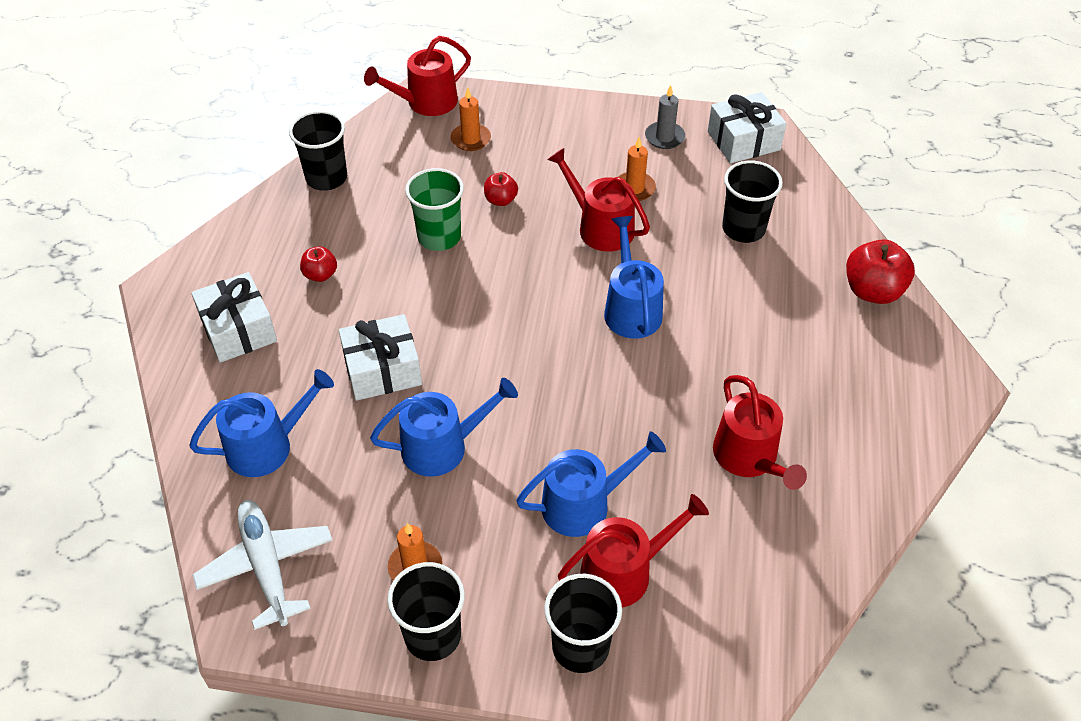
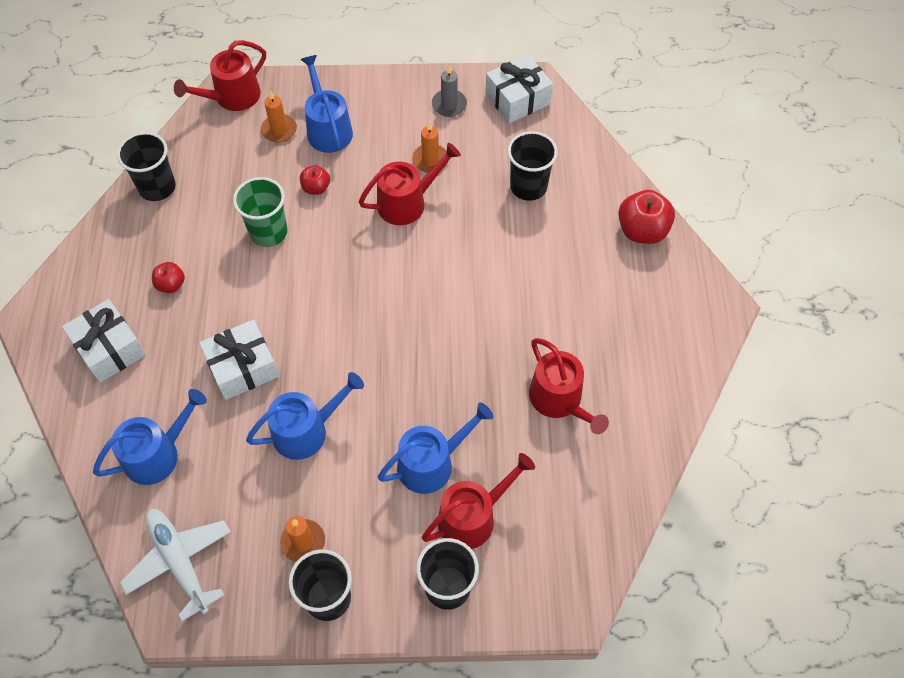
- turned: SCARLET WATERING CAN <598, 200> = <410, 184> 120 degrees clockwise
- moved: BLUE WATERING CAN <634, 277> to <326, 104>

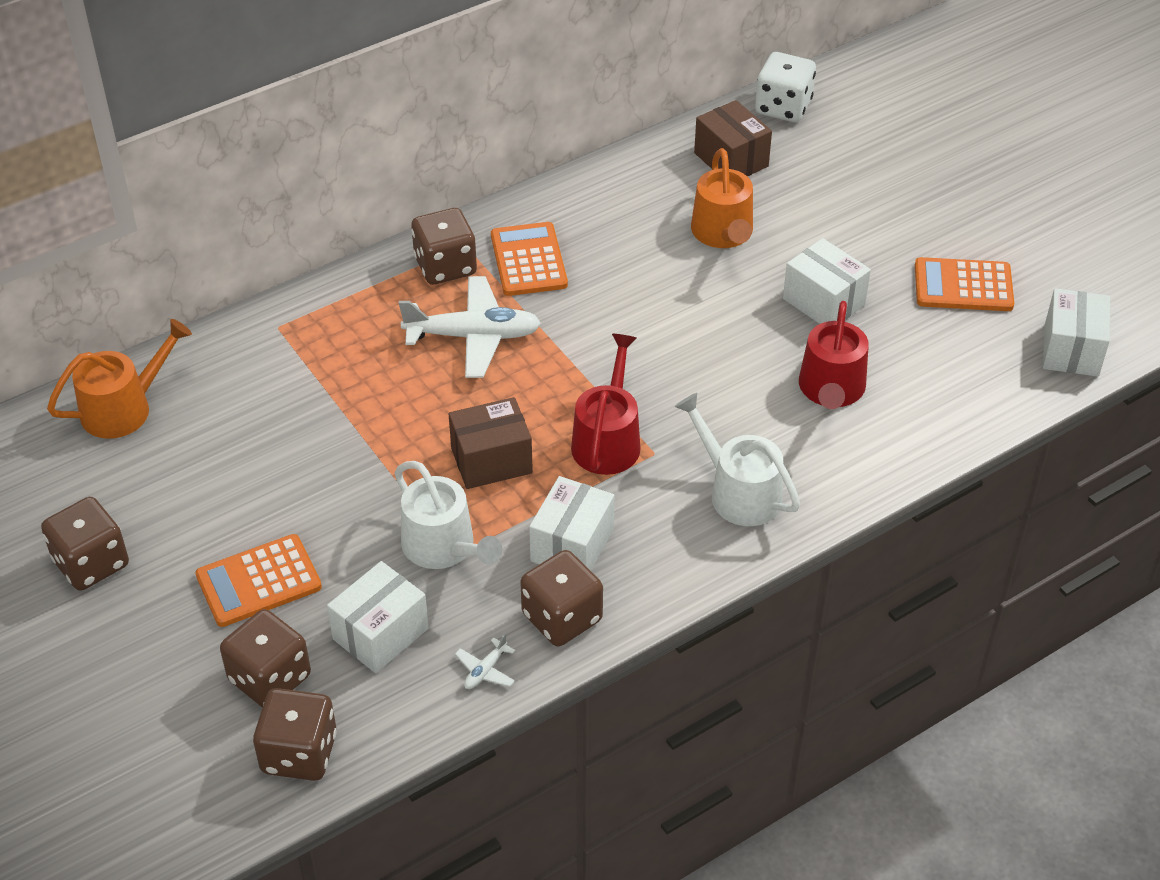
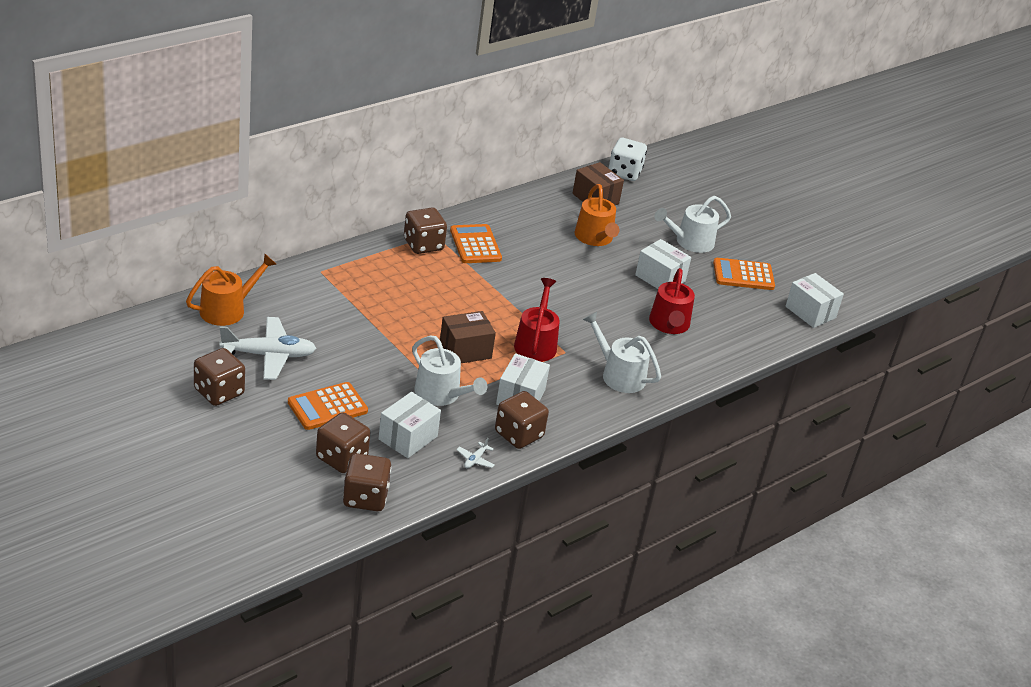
- moved: PURE WHITE AEROPLANE <470, 327> to <267, 348>
- turned: PURE WHITE BOX <1076, 332> = <814, 300> 45 degrees counterclockwise
- added: PURE WHITE WATERING CAN <692, 224>

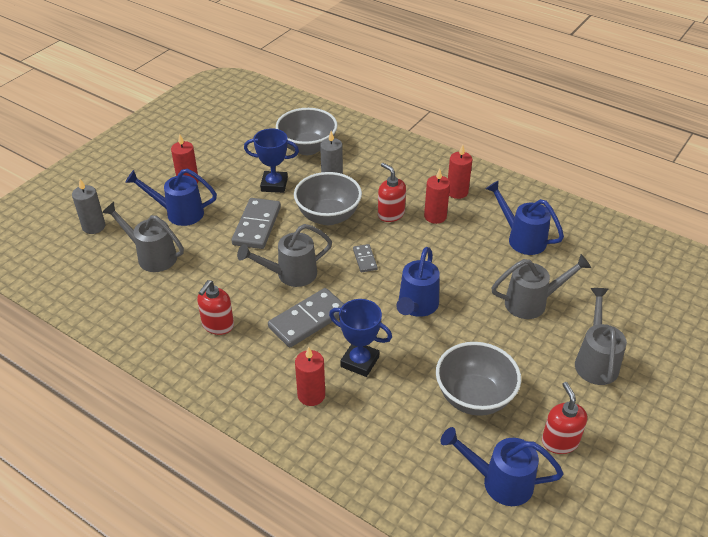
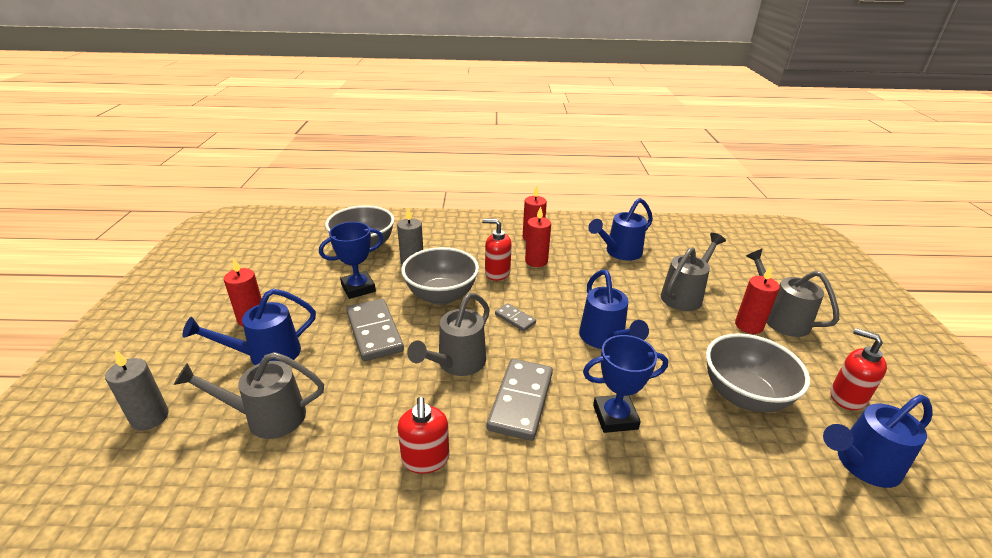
- turned: BLUE WATERING CAN <525, 217> = <620, 229> 45 degrees counterclockwise
- moved: SCARLET PILLAR CANDLE <310, 376> to <757, 300>

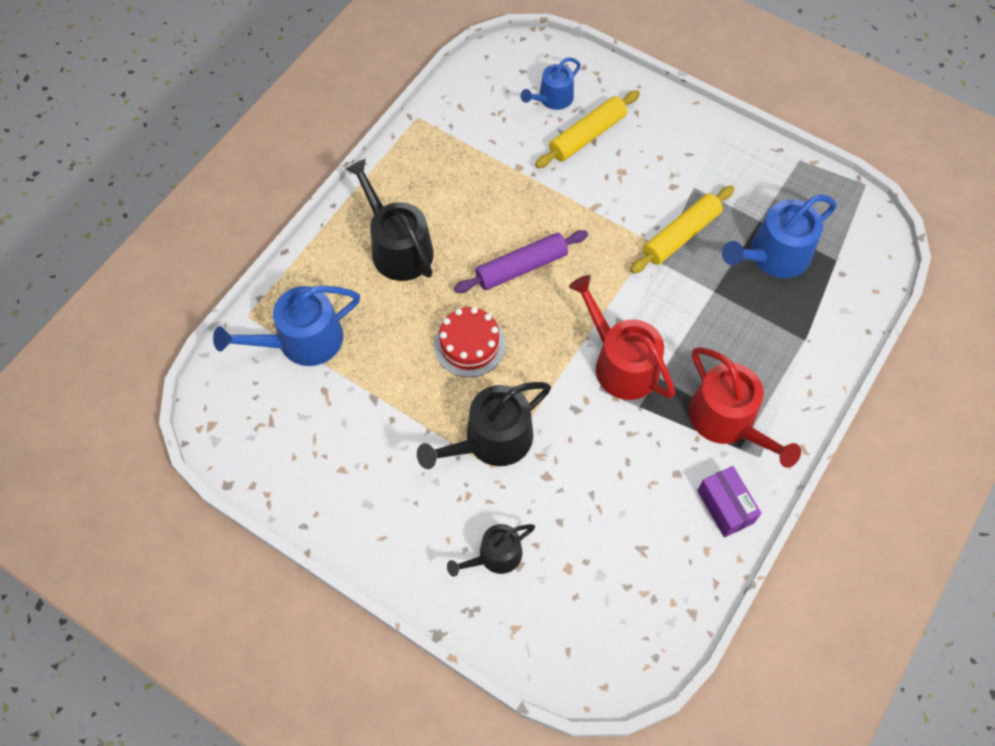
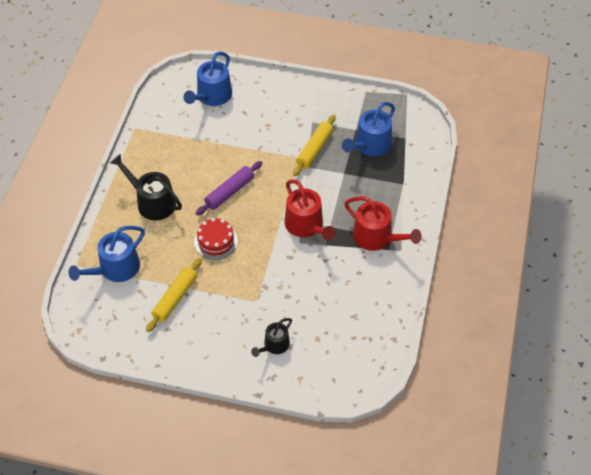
- resized: BLUE WATERING CAN <551, 83> = <208, 78> x1.64
- moved: YELLOW PASTRY ROLLER <587, 129> to <174, 295>
- turned: SCARLET WATERING CAN <622, 337> = <310, 210> 150 degrees counterclockwise
- removed: EBONY WATERING CAN <484, 425>
- removed: PURPLE BOX <729, 501>

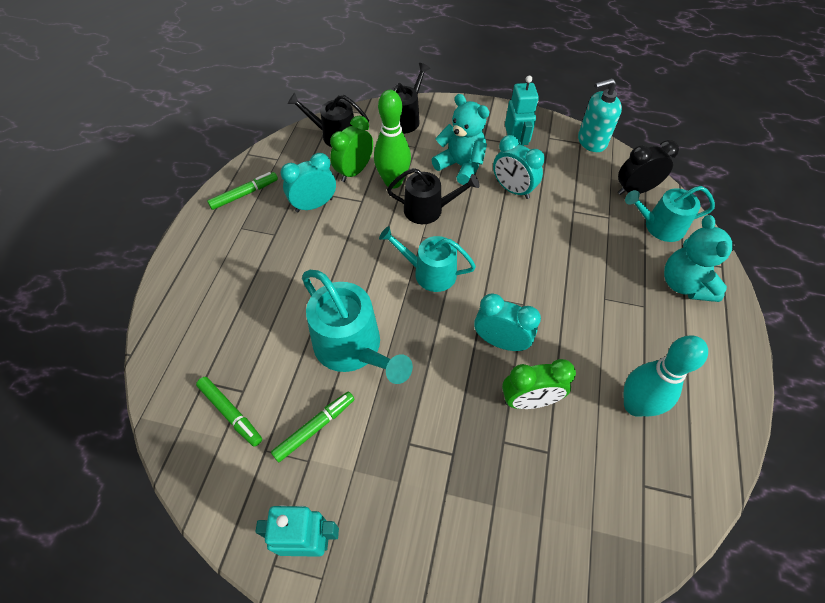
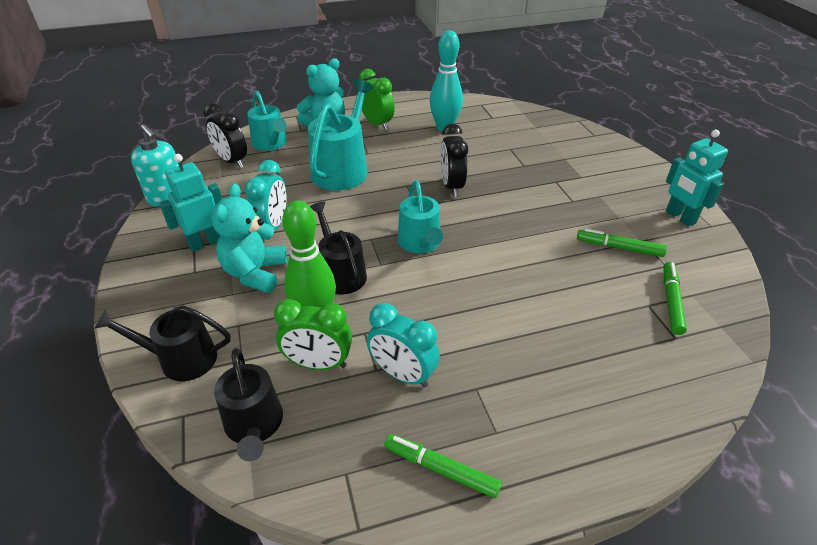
- moved: TURQUOISE WATERING CAN <357, 327> to <340, 134>
- recoloured: TURQUOISE ALARM CLOCK <507, 322> to EBONY ALARM CLOCK <454, 160>
- moved: GREEN ALARM CLOCK <539, 384> to <377, 99>

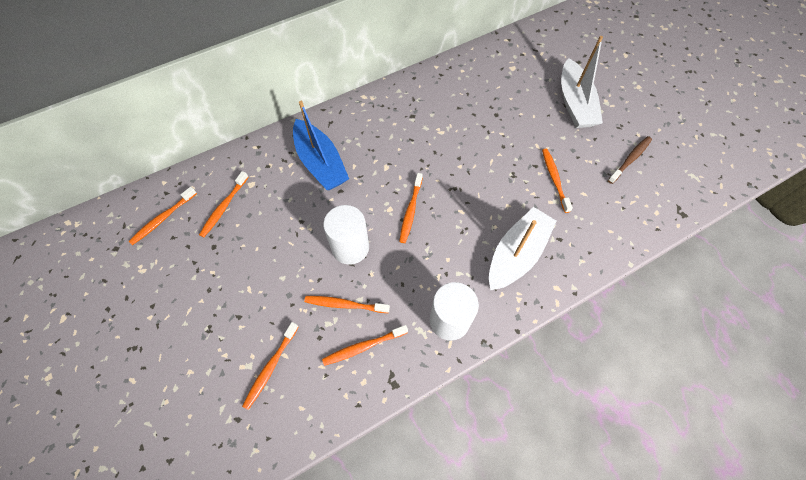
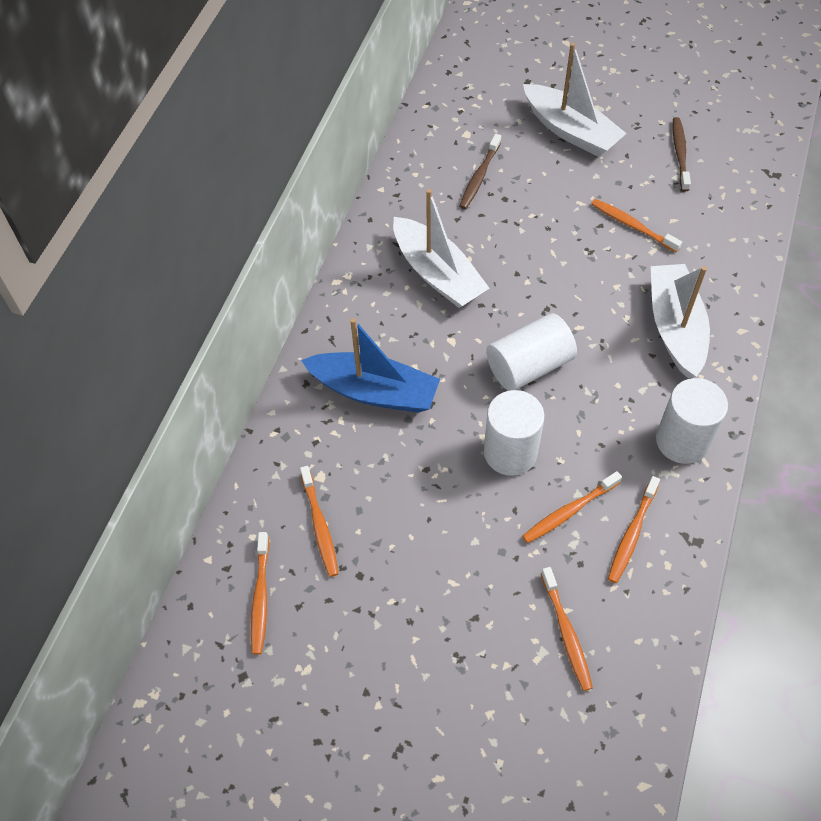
- replaced: ORANGE-COLOURED DENTAL BRUSH <411, 208> to PURE WHITE CYLINDER SHAPE <531, 352>
- added: DARK BROWN DENTAL BRUSH <480, 171>
- added: PURE WHITE SAILBOAT <441, 248>

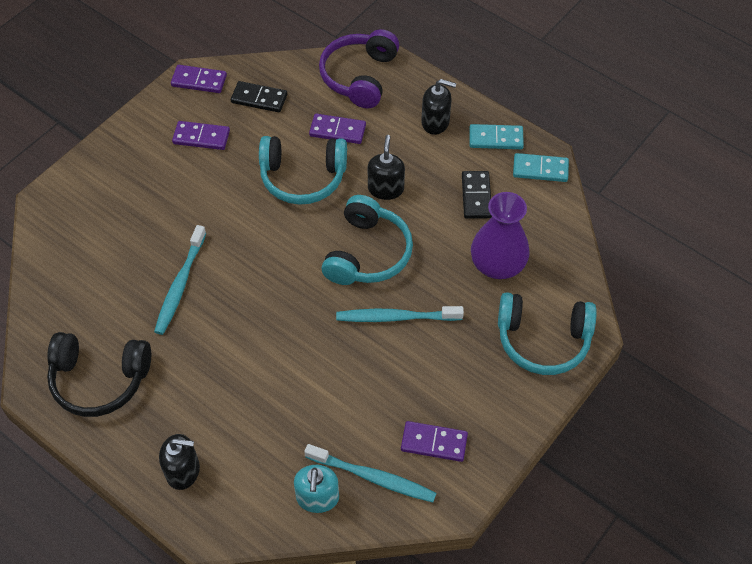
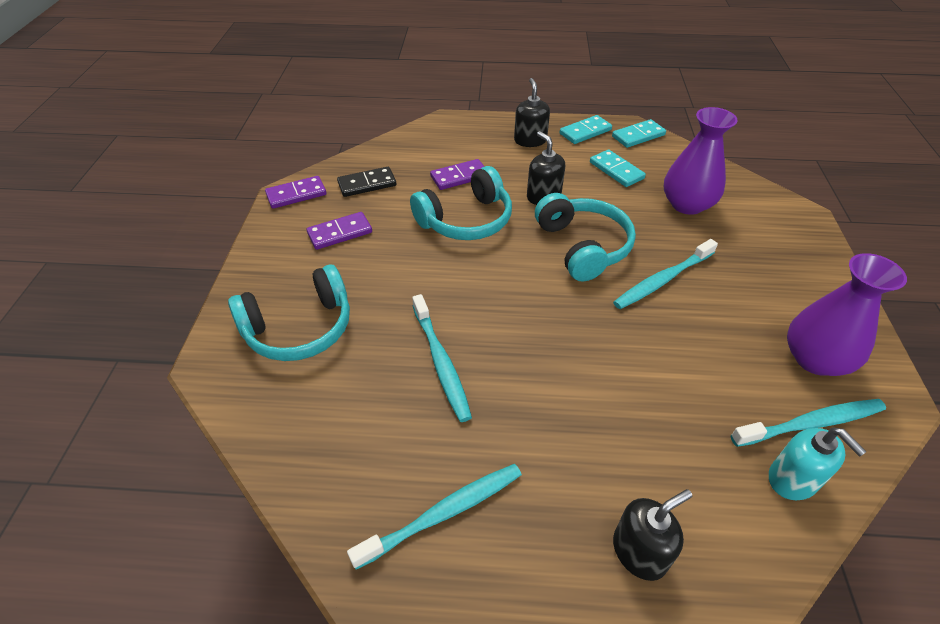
- removed: PURPLE HEADPHONES <359, 68>
- turned: EBONY SOAP DISPENSER <438, 107> = <532, 112> 75 degrees counterclockwise
- recoloured: EBONY DOMINO TILE <477, 194> to TURQUOISE DOMINO TILE <618, 168>
- moved: TURQUOISE HEADPHONES <547, 333> to <289, 312>
- replaced: EBONY HEADPHONES <99, 374> to TURQUOISE DENTAL BRUSH <434, 517>
- replaced: PURPLE DOMINO TILE <434, 441> to PURPLE VASE <847, 314>

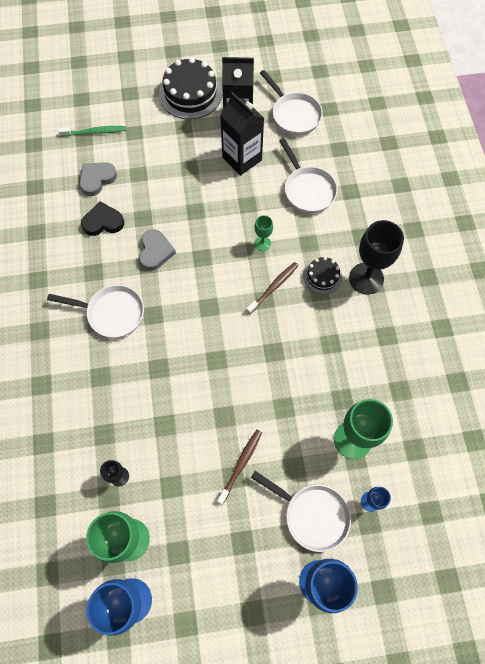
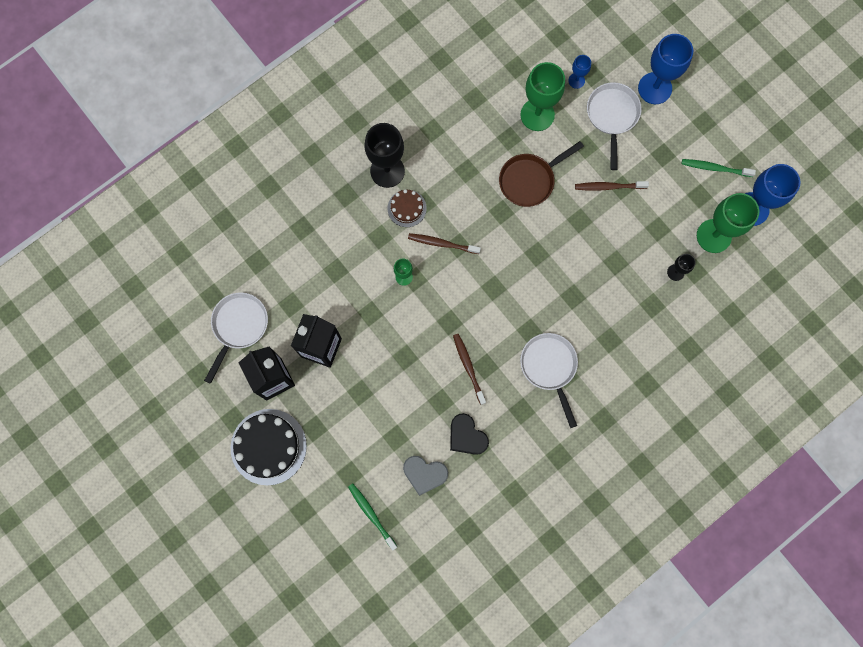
- removed: PURE WHITE PAN <308, 175>
- replaced: GRAY HEART <157, 250> to DARK BROWN DENTAL BRUSH <469, 369>
- recoloured: EBONY GATEAU <322, 275> to DARK BROWN GATEAU <407, 208>
- added: DARK BROWN PAN <541, 174>
- added: GREEN DENTAL BRUSH <718, 168>

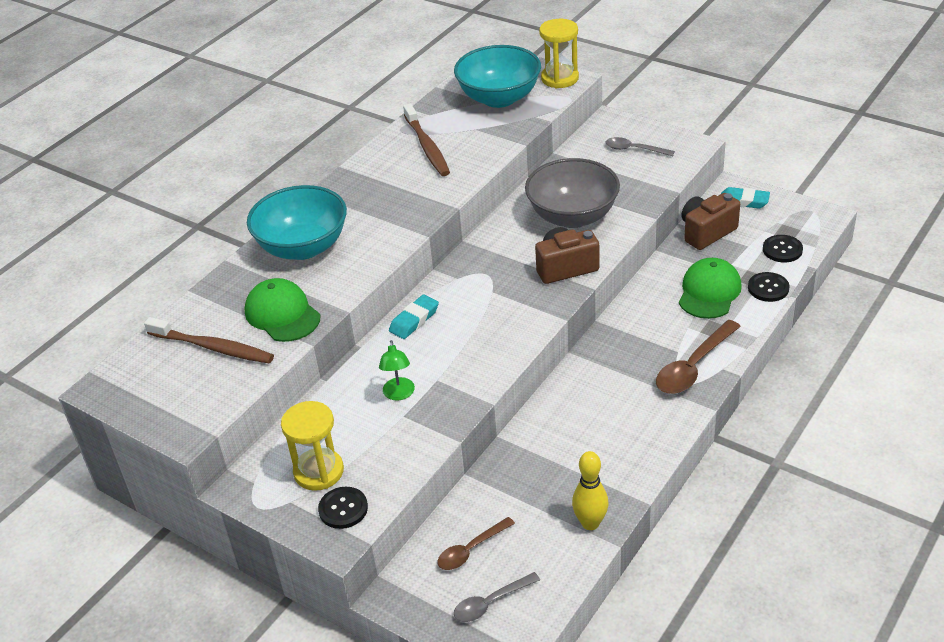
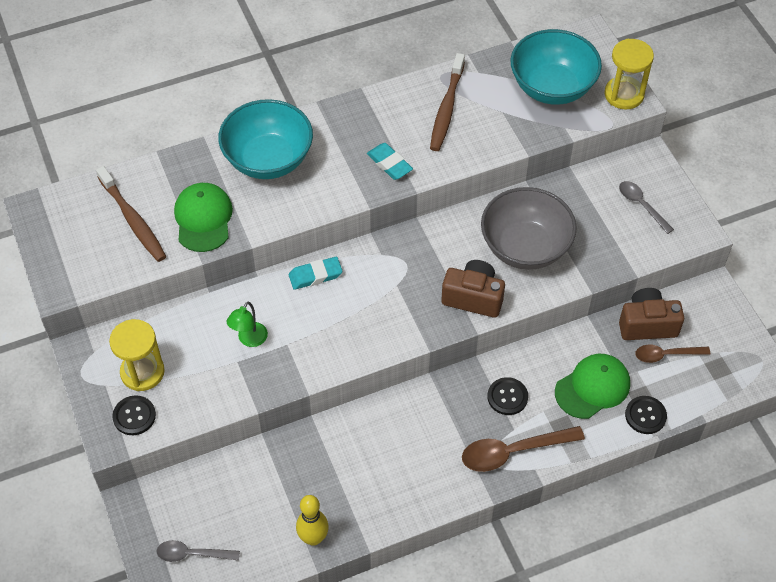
- moved: TURQUOISE ERASER <745, 197> to <390, 161>
- moved: EBONY BUTTON <783, 248> to <507, 396>
- moved: DARK BROWN TEASPOON <476, 543> to <673, 354>

